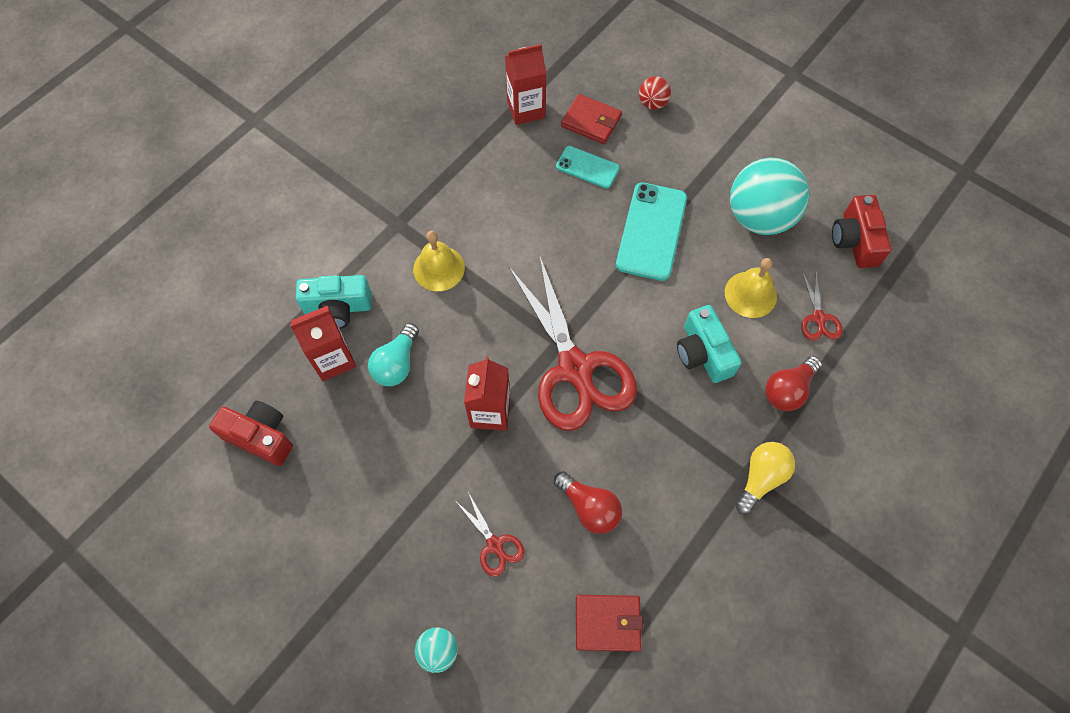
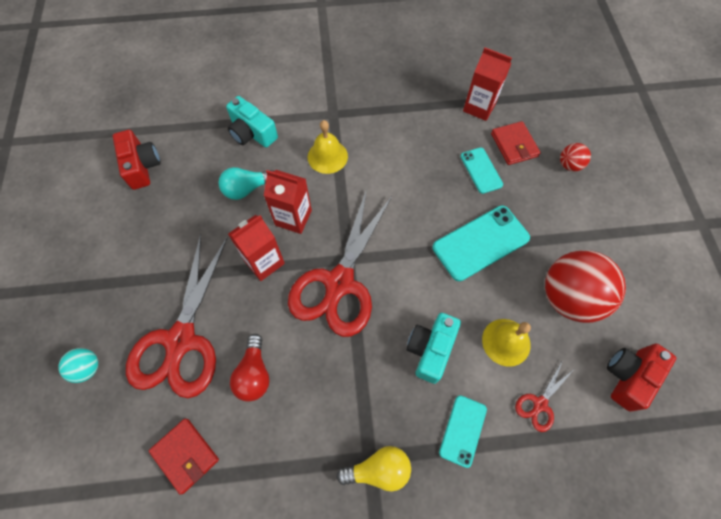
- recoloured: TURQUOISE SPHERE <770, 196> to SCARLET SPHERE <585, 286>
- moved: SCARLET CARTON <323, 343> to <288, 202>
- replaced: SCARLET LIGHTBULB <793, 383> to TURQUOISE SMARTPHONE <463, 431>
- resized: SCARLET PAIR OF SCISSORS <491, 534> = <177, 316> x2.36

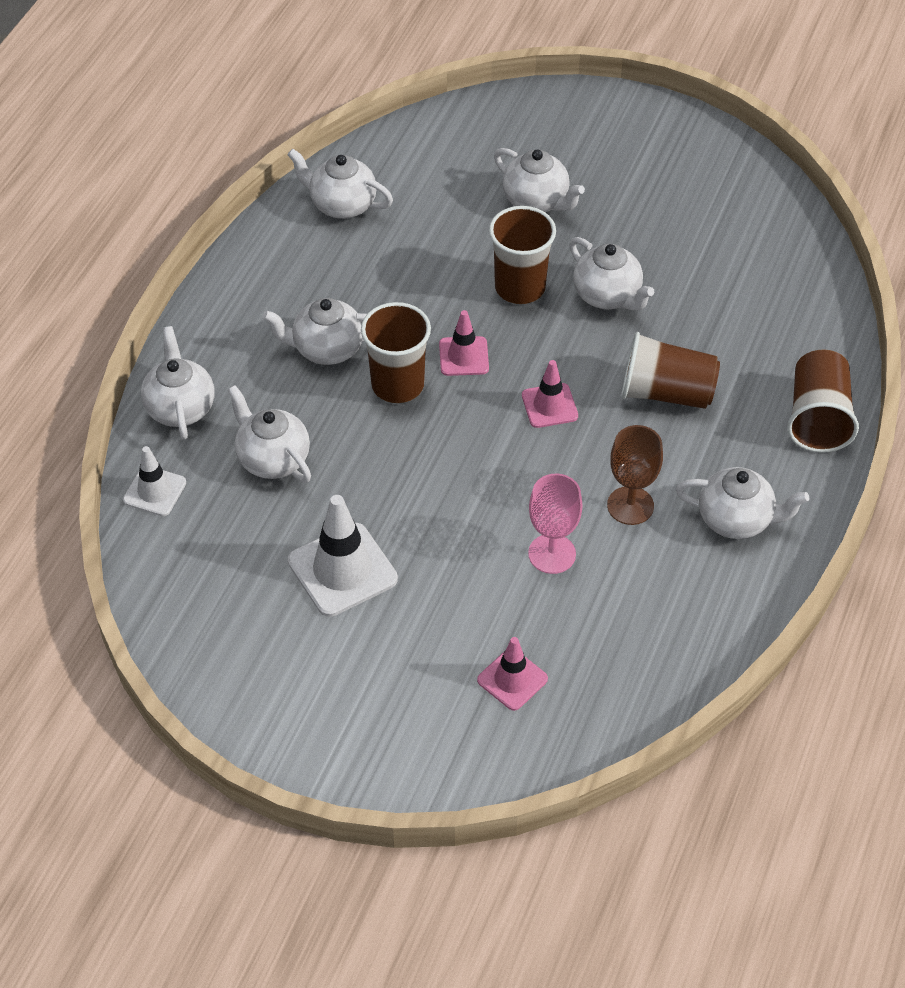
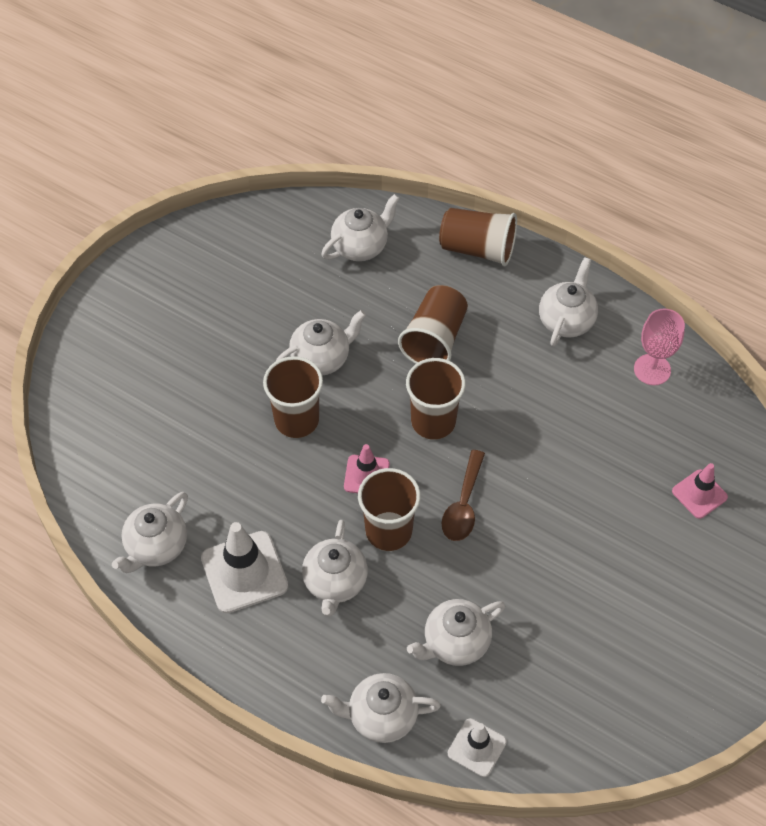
- moved: PURE WHITE TEA POT <539, 180> to <360, 227>
- replaced: PINK ROAD CONE <550, 394> to DARK BROWN BEAKER <436, 399>
- removed: DARK BROWN WINE GLASS <635, 475>
- moved: PINK WINE GLASS <555, 523> to <659, 347>
- moved: PURE WHITE ROAD CONE <343, 556> to <244, 567>
- added: DARK BROWN TEASPOON <463, 495>

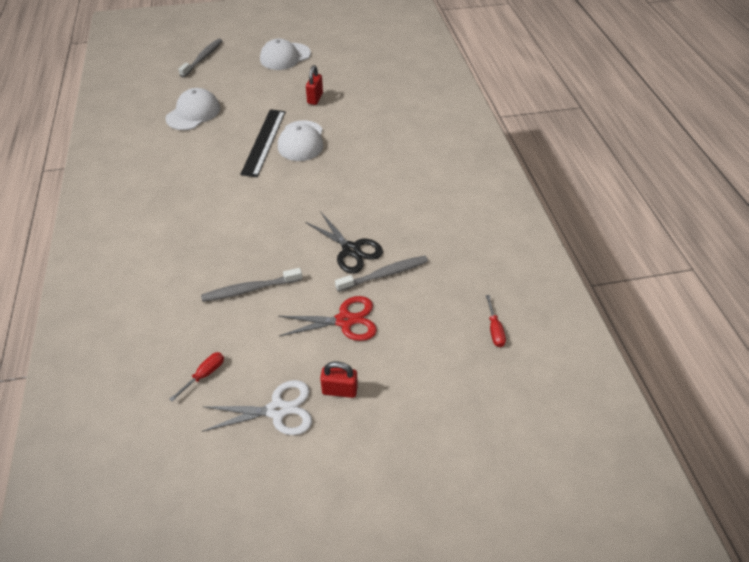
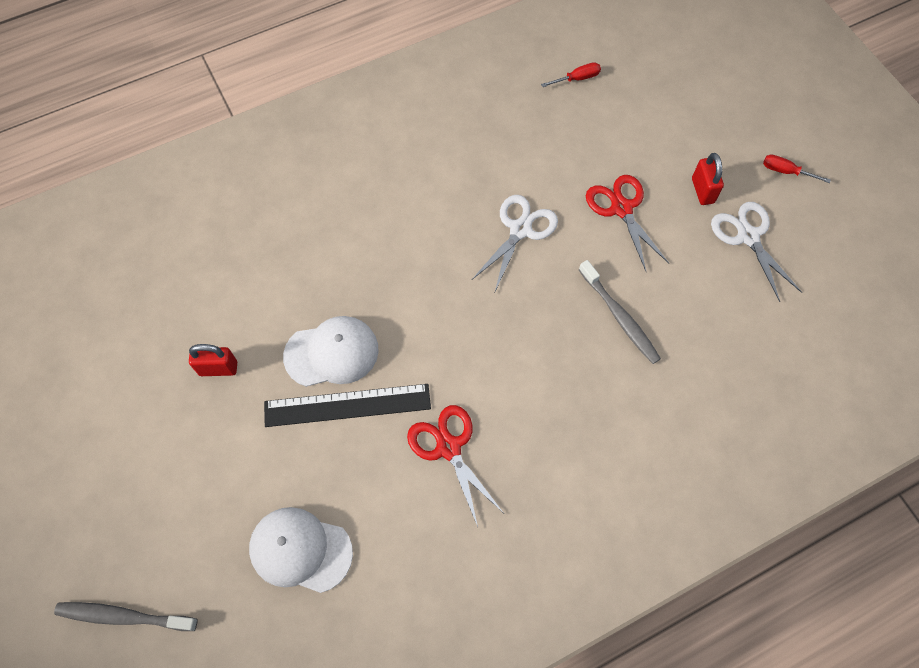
- removed: PURE WHITE CAP <285, 54>
- recoloured: EBONY PAIR OF SCISSORS <344, 242> to PURE WHITE PAIR OF SCISSORS <515, 243>
- removed: GRAY DENTAL BRUSH <381, 274>
- moved: SCARLET HAND SCREWDRIVER <197, 376> to <797, 169>
- added: SCARLET PAIR OF SCISSORS <455, 466>

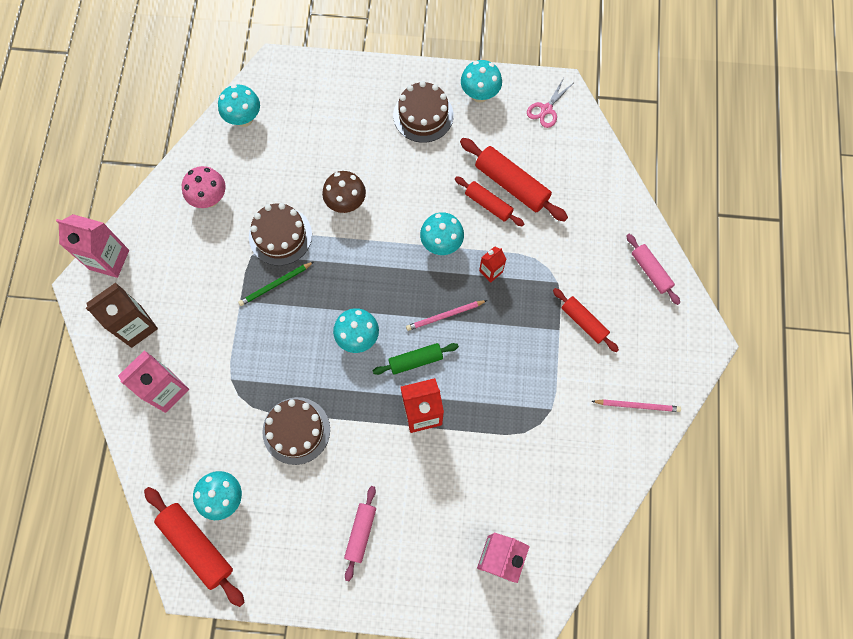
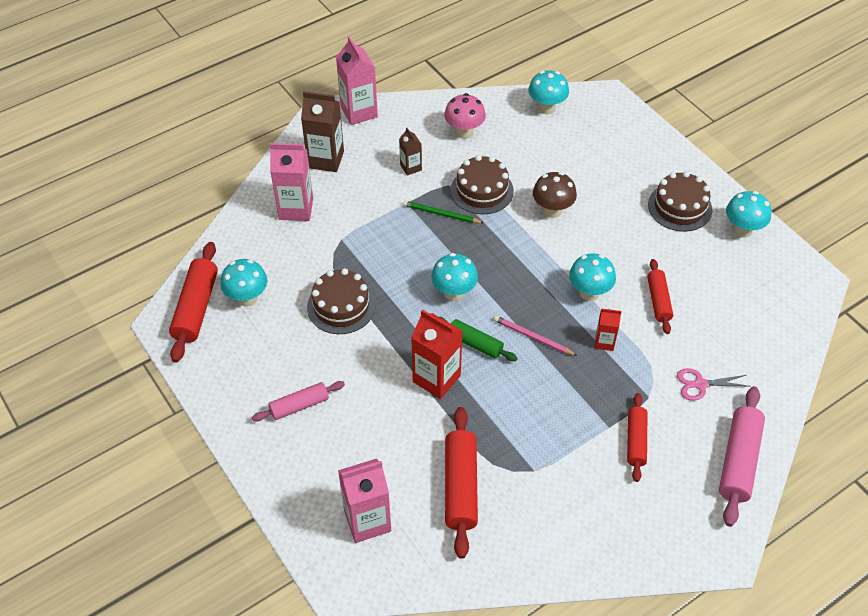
- moved: PINK PAIR OF SCISSORS <550, 103> to <712, 384>
- moved: SCARLET PASTRY ROLLER <514, 180> to <461, 483>
- resized: PINK PASTRY ROLLER <653, 269> = <742, 456> x1.59
- removed: PINK LEAD PENCIL <636, 405>
- added: DARK BROWN CARTON <410, 152>

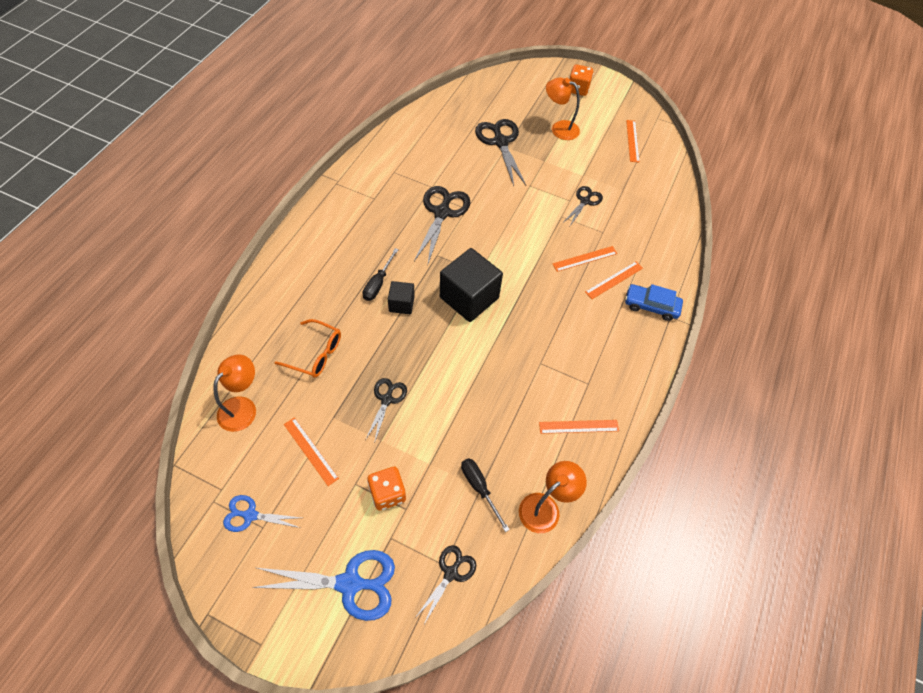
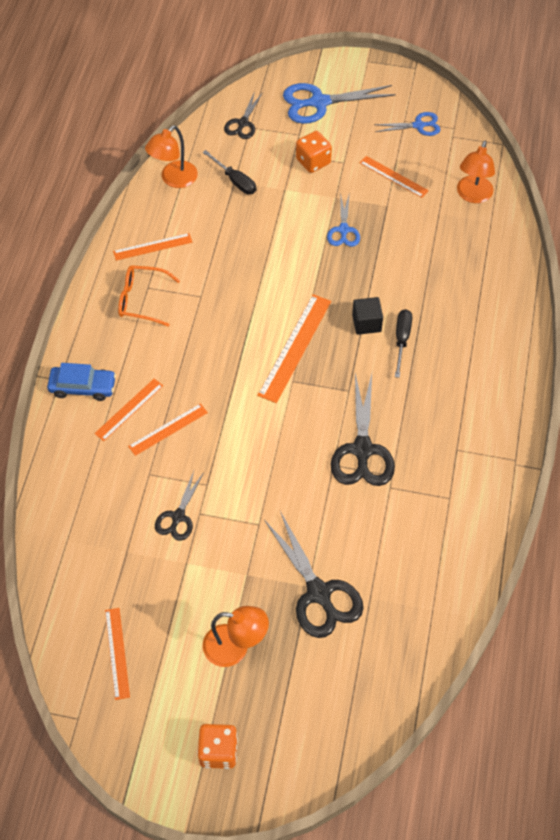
- replaced: EBONY BLOCK <471, 285> to ORANGE-COLOURED RULER <294, 348>
- moved: ORANGE-COLOURED SPECTACLES <307, 348> to <149, 296>
- recoloured: EBONY PAIR OF SCISSORS <386, 411> to BLUE PAIR OF SCISSORS <343, 220>

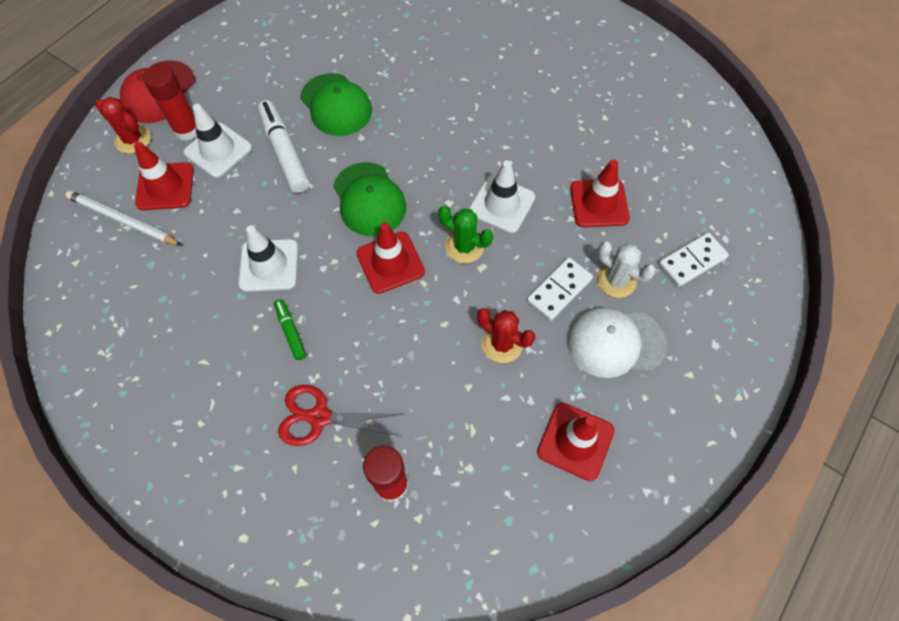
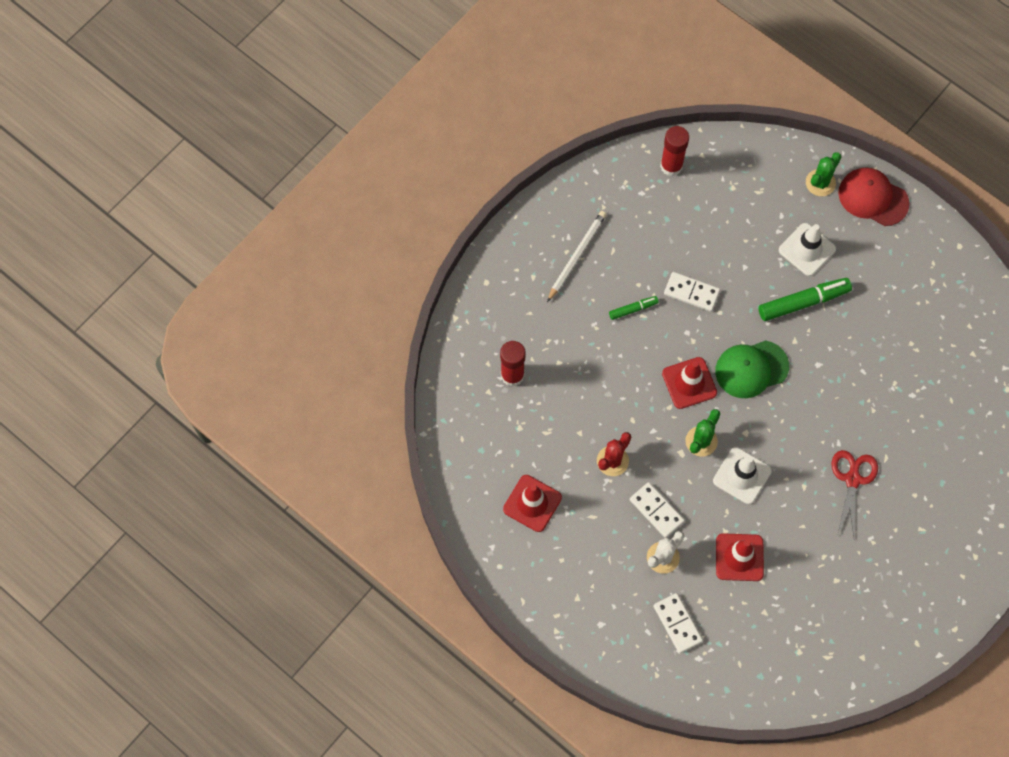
- moved: SCARLET GLUE STICK <170, 102> to <674, 151>
- removed: GREEN CAP <336, 104>
- recoloured: SCARLET CACTUS <123, 125> to GREEN CACTUS <823, 174>
- recoloured: PURE WHITE MARKER PEN <284, 146> to GREEN MARKER PEN <805, 299>
- removed: SCARLET ROAD CONE <164, 176>
- moved: PURE WHITE LEAD PENCIL <123, 218> to <577, 256>
- replaced: PURE WHITE ROAD CONE <268, 259> to PURE WHITE DOMINO TILE <692, 292>
- removed: PURE WHITE CAP <617, 342>
- moved: SCARLET PAIR OF SCISSORS <340, 415> to <854, 493>

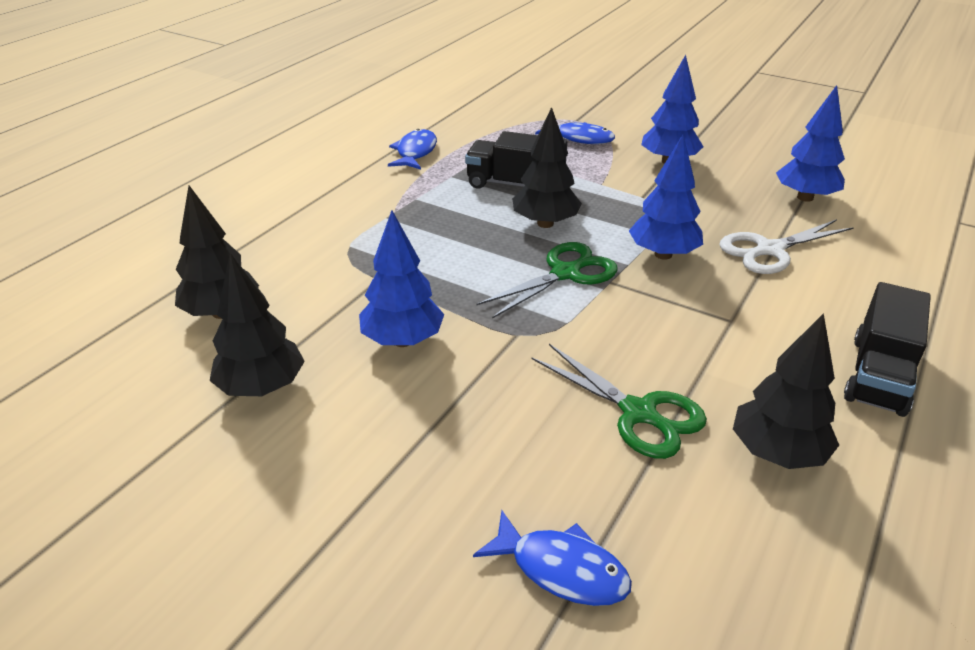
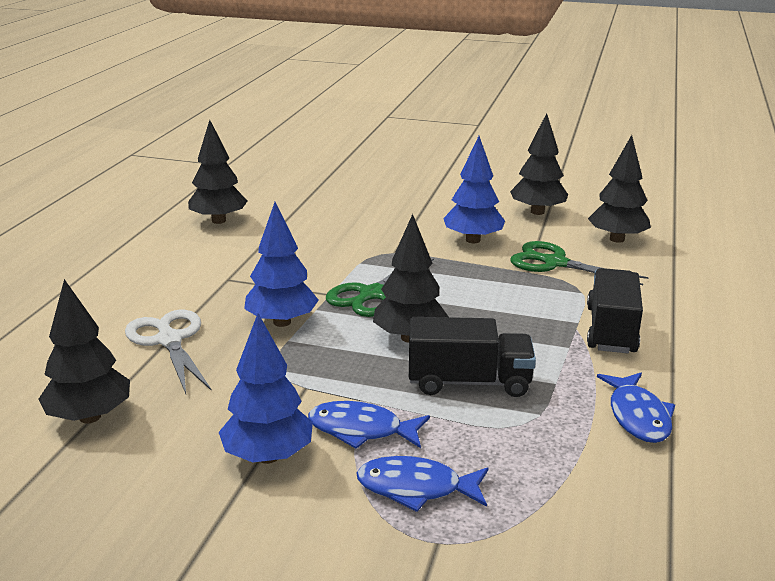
- recoloured: BLUE FIR TREE <810, 143> to EBONY FIR TREE <84, 351>
- turned: PURE WHITE PAIR OF SCISSORS <786, 246> = <168, 352> 75 degrees counterclockwise
- moved: EBONY TRUCK <887, 349> to <615, 310>
- moved: GREEN PAIR OF SCISSORS <619, 401> to <579, 263>
- moved: BLUE FISH <552, 558> to <369, 425>

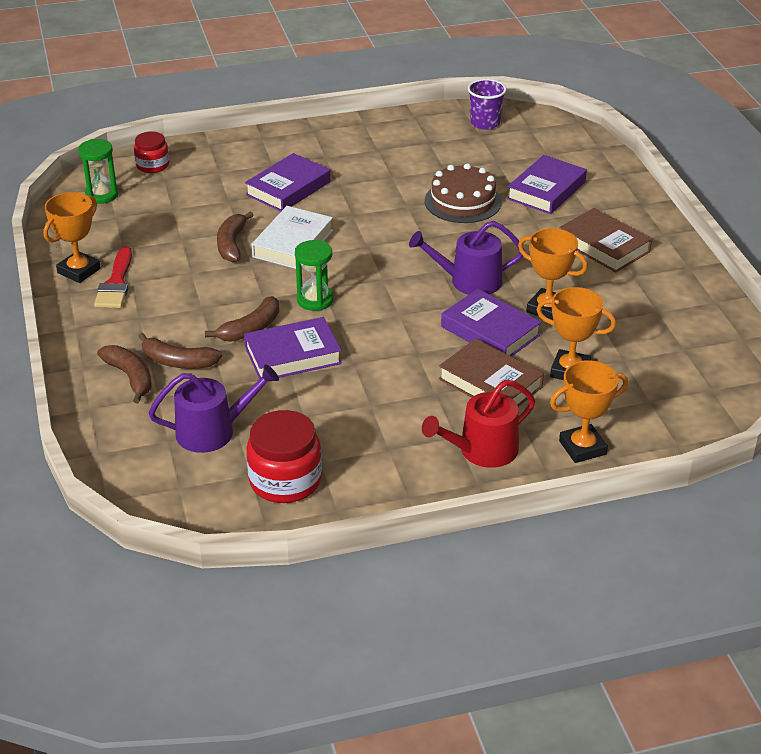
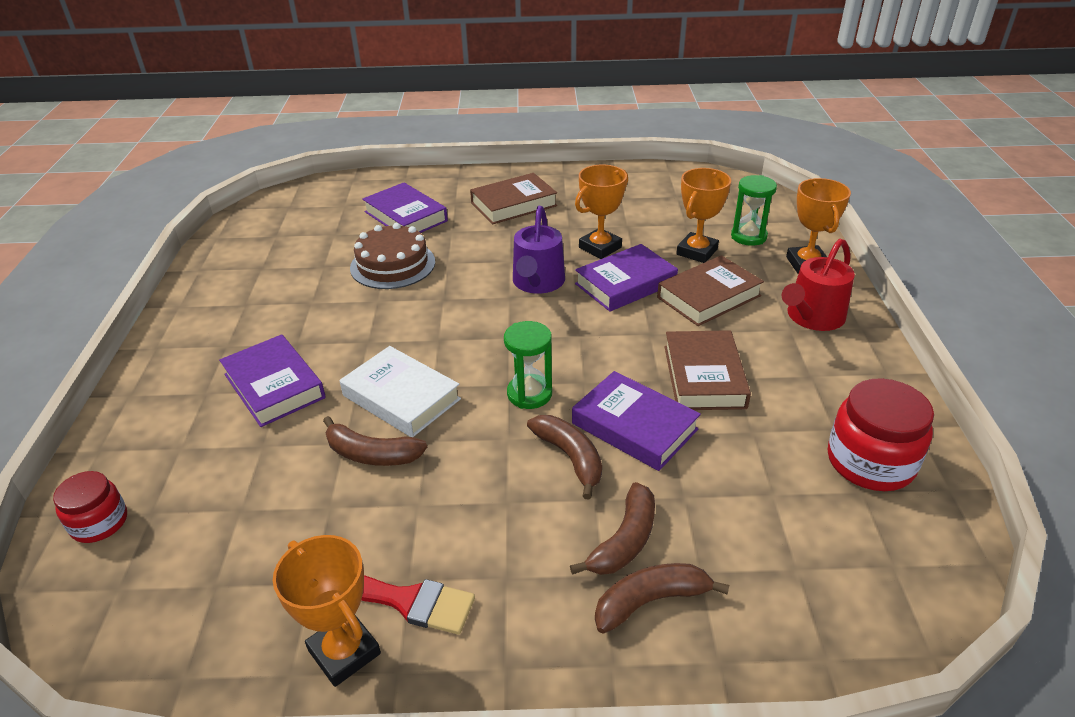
- removed: PURPLE BEAKER <487, 104>
- moved: GREEN SANDGLASS <98, 171> to <754, 210>
- turned: PURPLE HARDCOVER <293, 348> = <636, 421> 45 degrees counterclockwise
- removed: PURPLE WATERING CAN <214, 408>
- turned: SCARLET WATERING CAN <478, 424> = <818, 285> 60 degrees clockwise
- added: DARK BROWN HARDCOVER <707, 370>

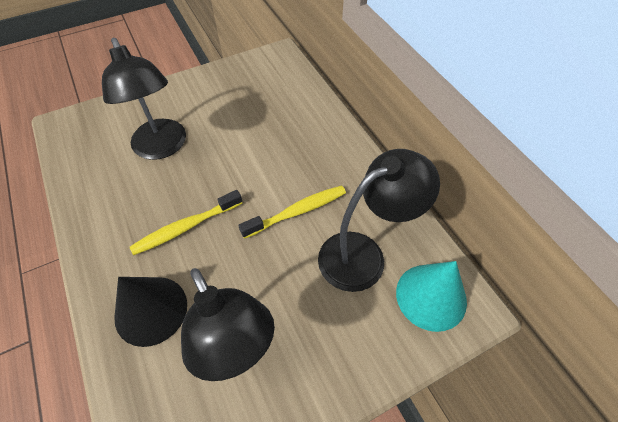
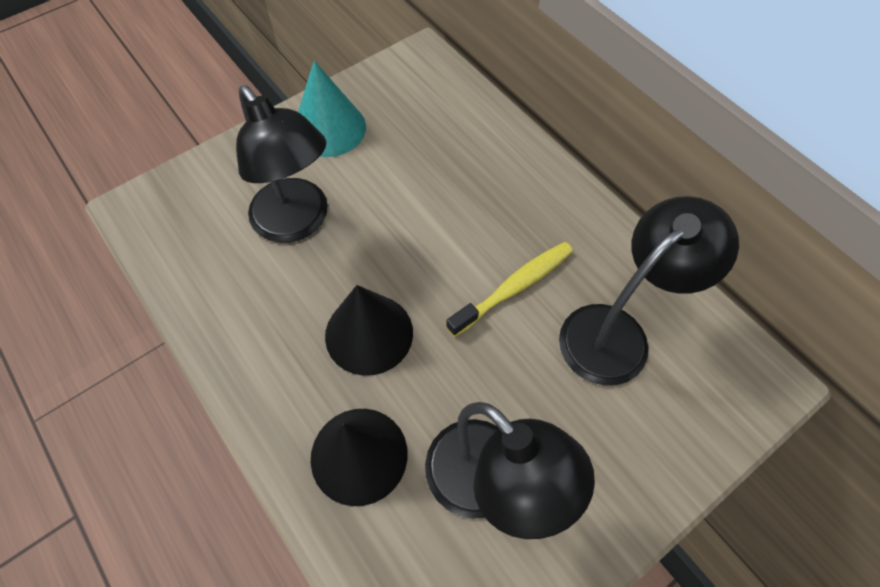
- replaced: YELLOW DENTAL BRUSH <186, 222> to EBONY CONE SHAPE <369, 330>
- moved: TURQUOISE CONE SHAPE <431, 296> to <332, 109>

